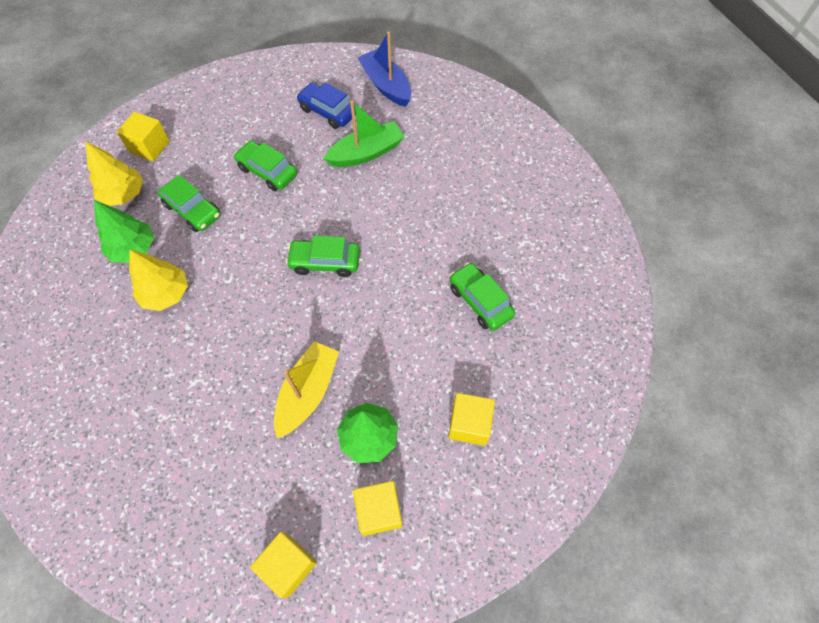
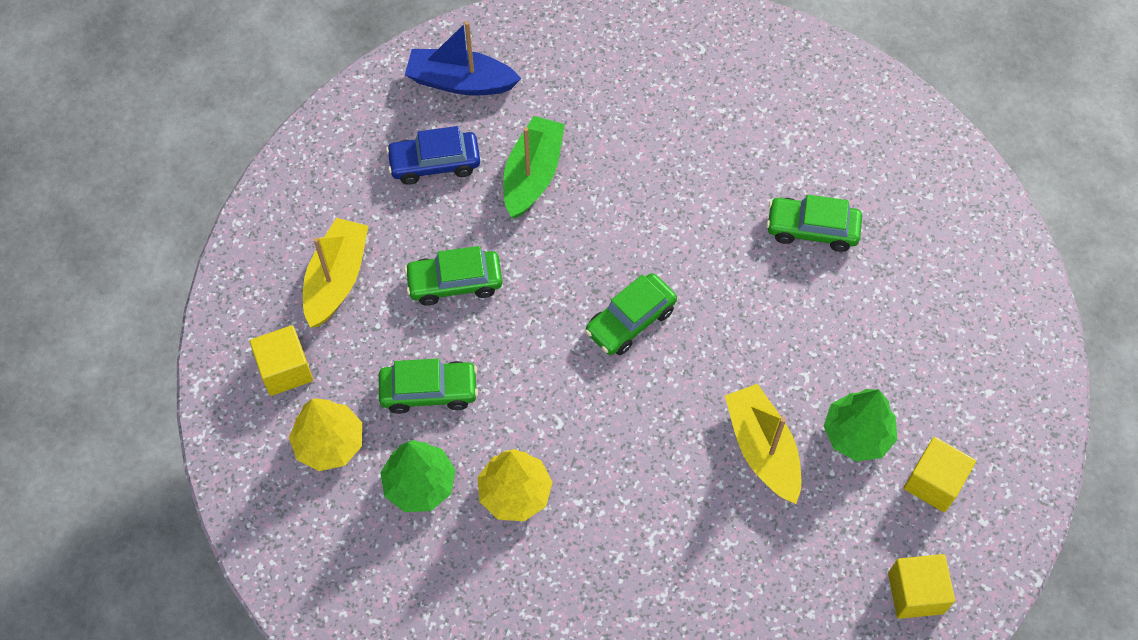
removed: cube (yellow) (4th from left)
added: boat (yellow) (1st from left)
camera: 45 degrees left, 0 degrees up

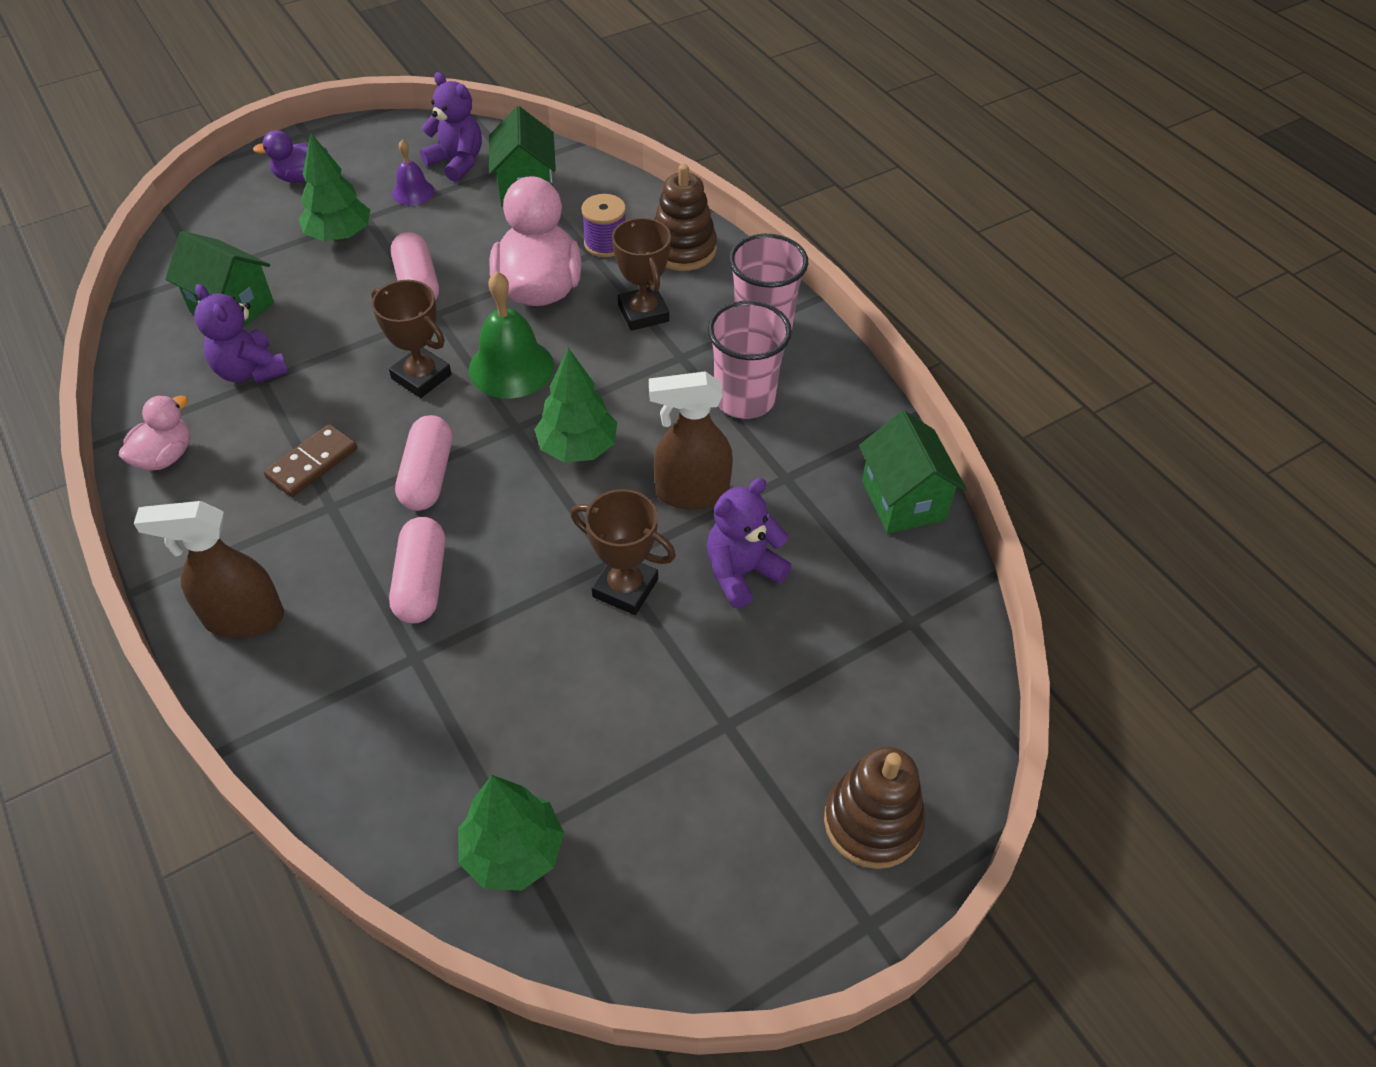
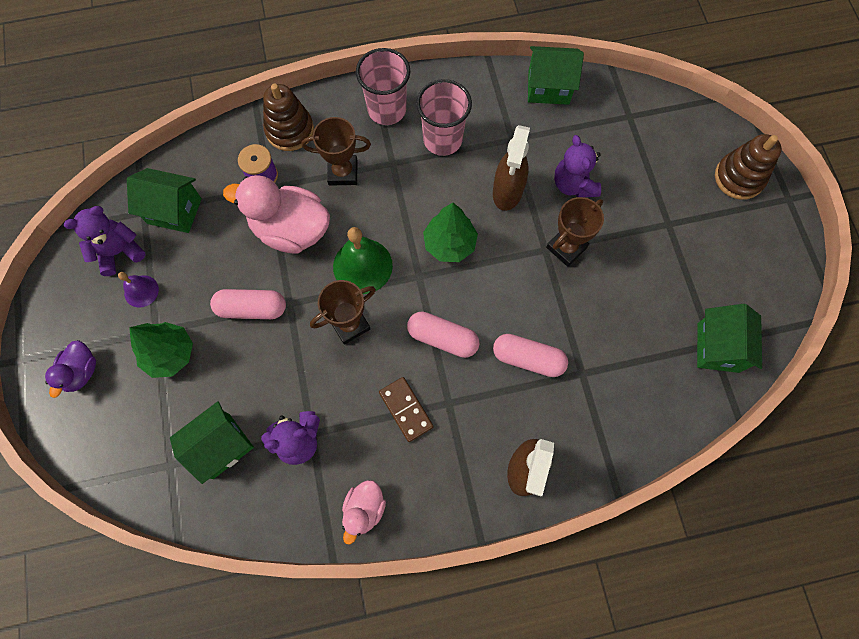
replaced: tree (green) (2nd from left) to house (green) (4th from left)
turned: duck (pink) (1st from left in the first image) 120 degrees counterclockwise
camera: 70 degrees left, 20 degrees up

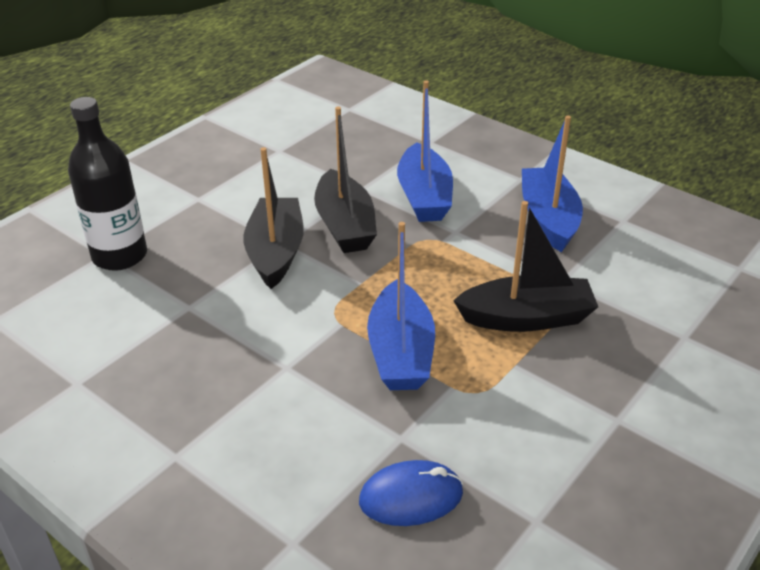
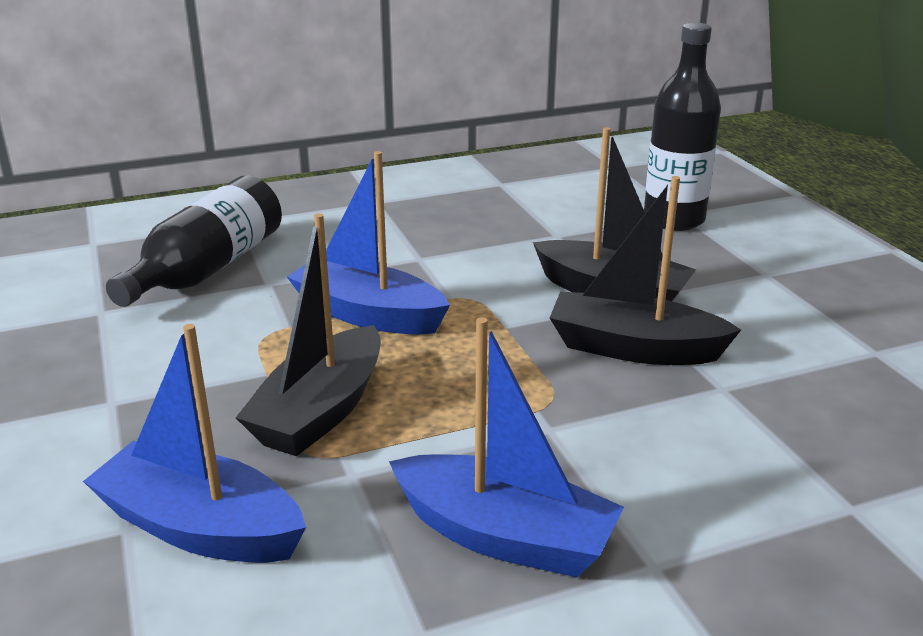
moved: boat (blue) (2nd from left in the first image) to boat (blue) (1st from left)
replaced: mouse (blue) to bottle (black) (1st from left)
camera: 120 degrees right, 10 degrees down

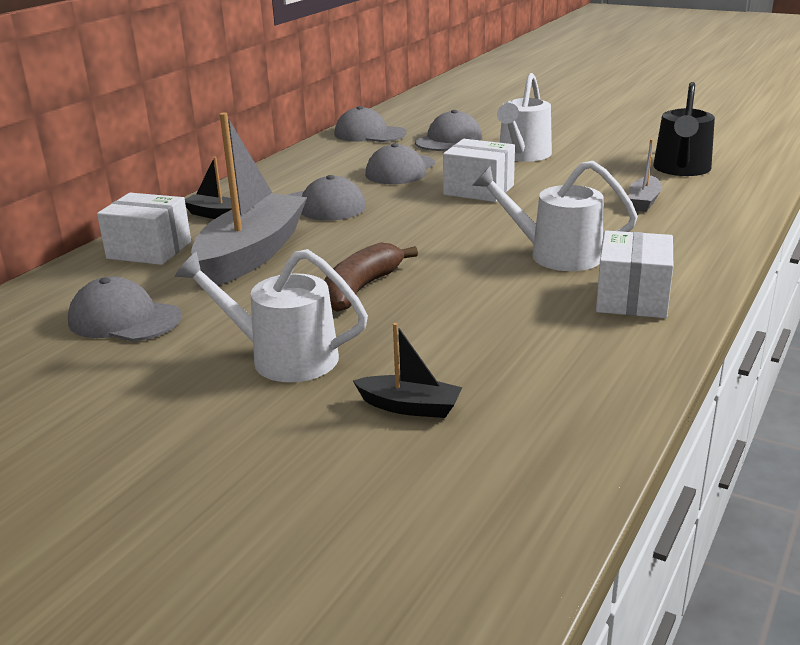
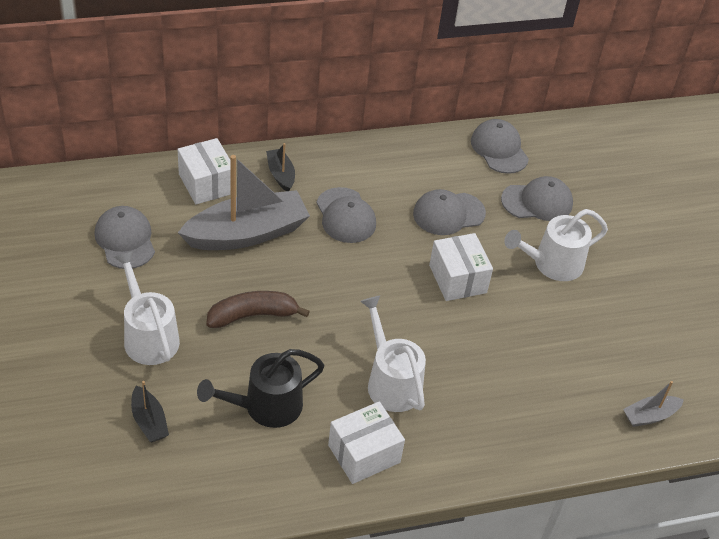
moved: watering can (black); boat (grey) (2nd from left)
camera: 40 degrees right, 20 degrees up

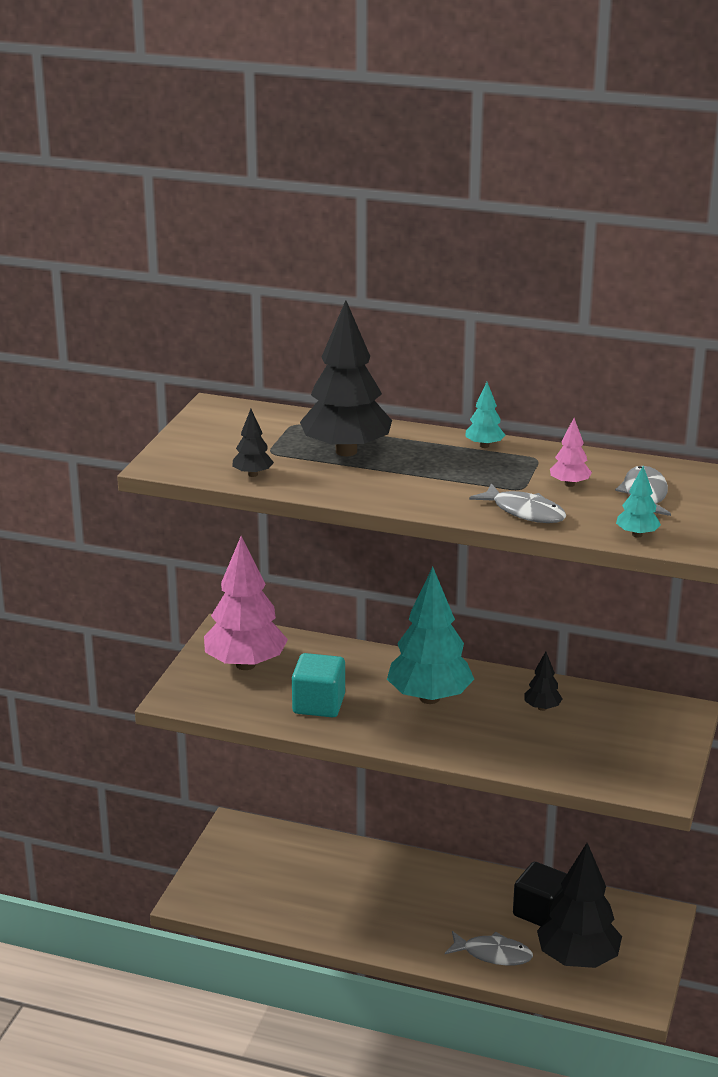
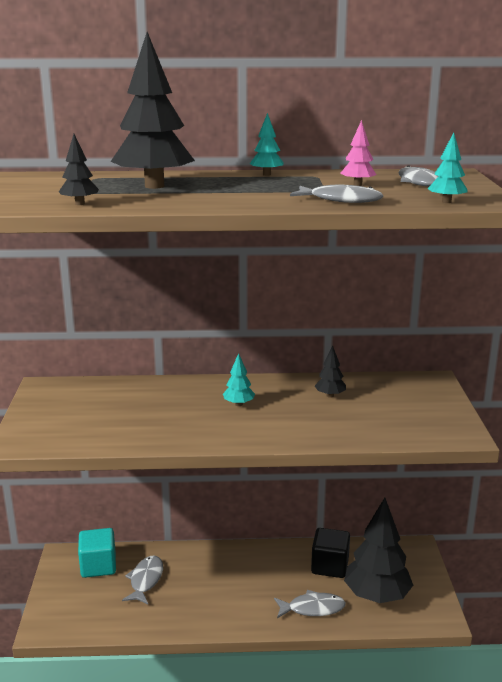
removed: tree (pink) (1st from left)
added: fish (grey) (1st from left)
moved: cube (turquoise)
resized: tree (turquoise) (1st from left) x0.44
camera: 20 degrees left, 5 degrees down

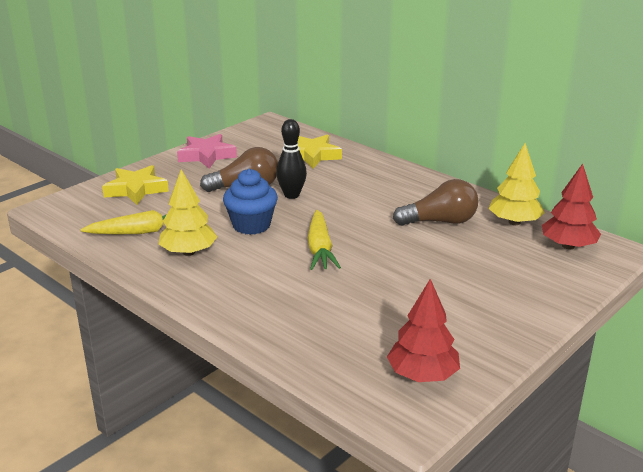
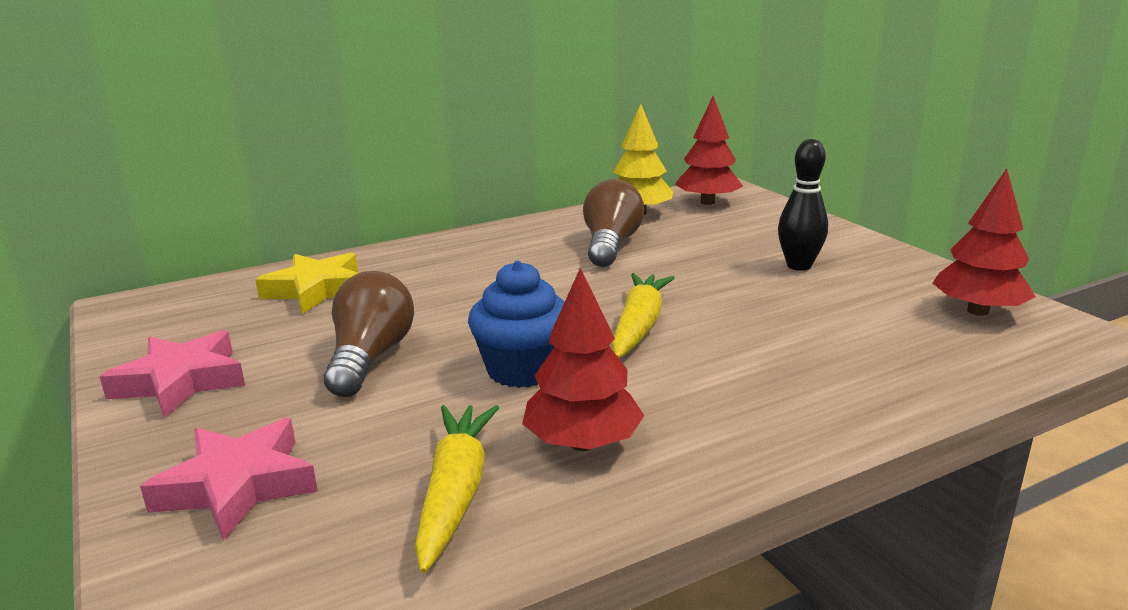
moved: bowling pin (black)
recoloured: star (yellow) (1st from left) to star (pink) (2nd from left); tree (yellow) (1st from left) to tree (red) (1st from left)
turned: carrot (yellow) (2nd from left) 90 degrees counterclockwise
camera: 70 degrees left, 5 degrees down

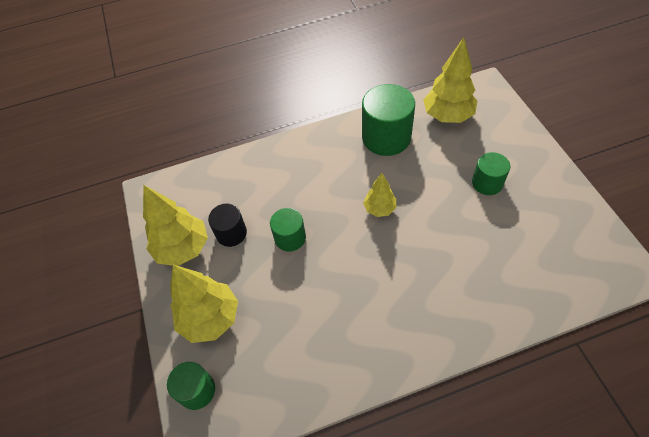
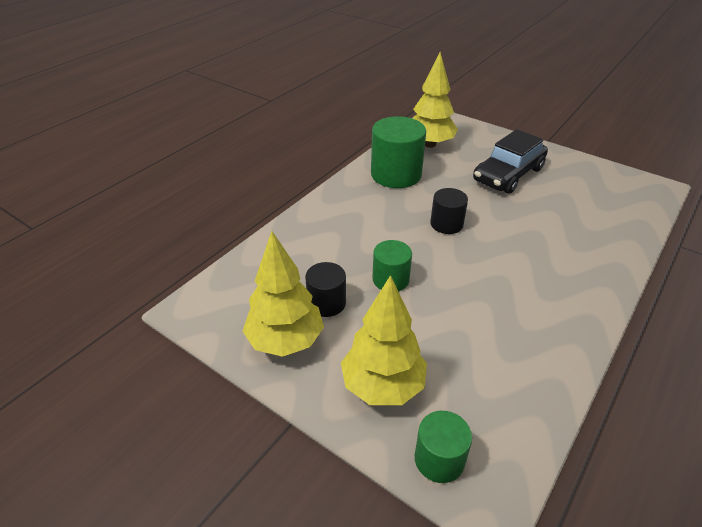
replaced: tree (yellow) (3rd from left) to cylinder (black) (2nd from left); cylinder (green) (4th from left) to car (black)
camera: 40 degrees left, 15 degrees down

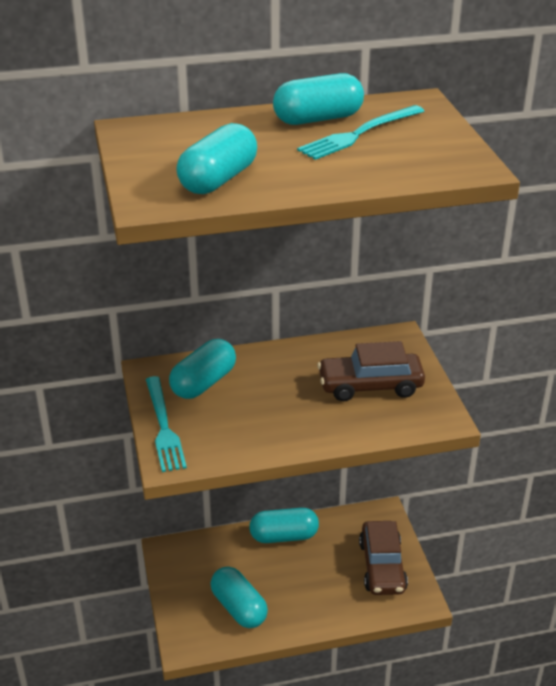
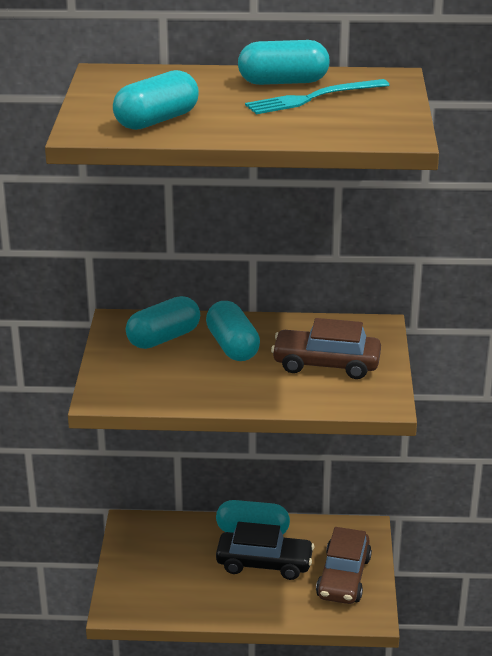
removed: fork (turquoise) (1st from left)
added: car (black)
moved: capsule (turquoise) (3rd from left)
camera: 15 degrees right, 5 degrees down

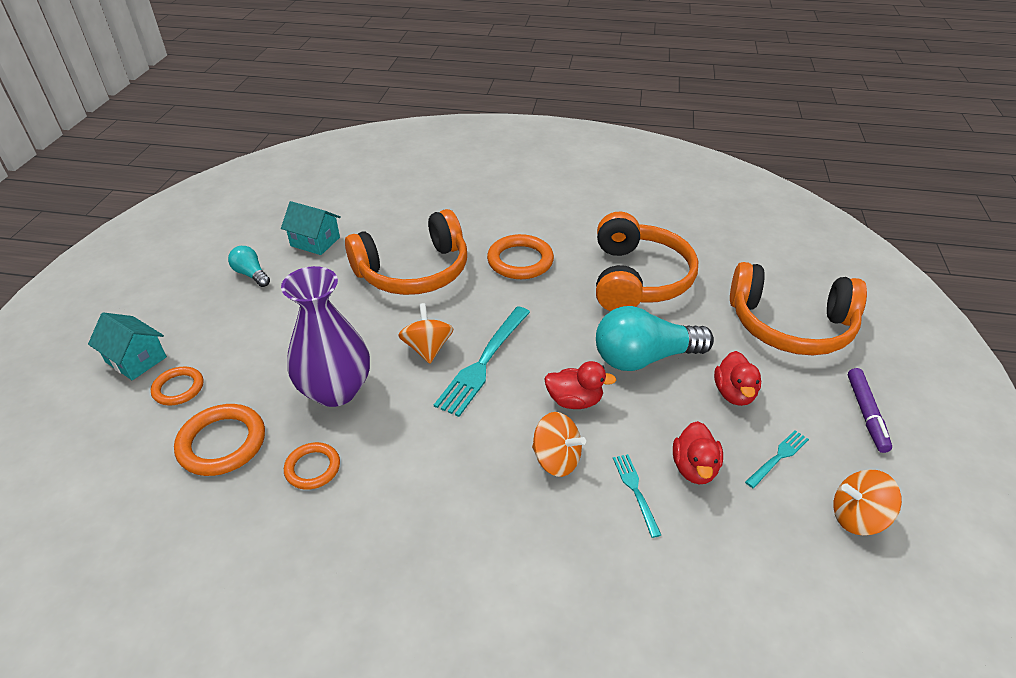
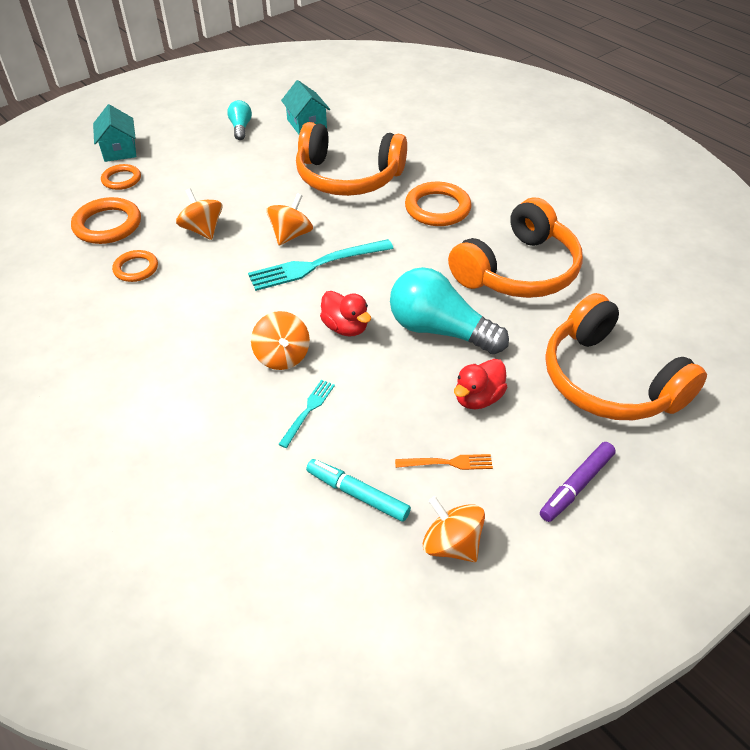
removed: duck (red) (2nd from left)
added: marker (turquoise)
replaced: vase (purple) to spinning top (orange) (1st from left)
recoloured: fork (turquoise) (3rd from left) to fork (orange)
camera: 40 degrees right, 5 degrees up

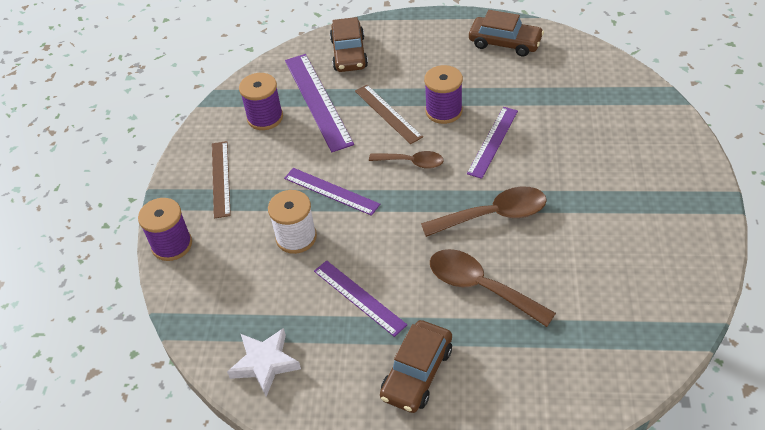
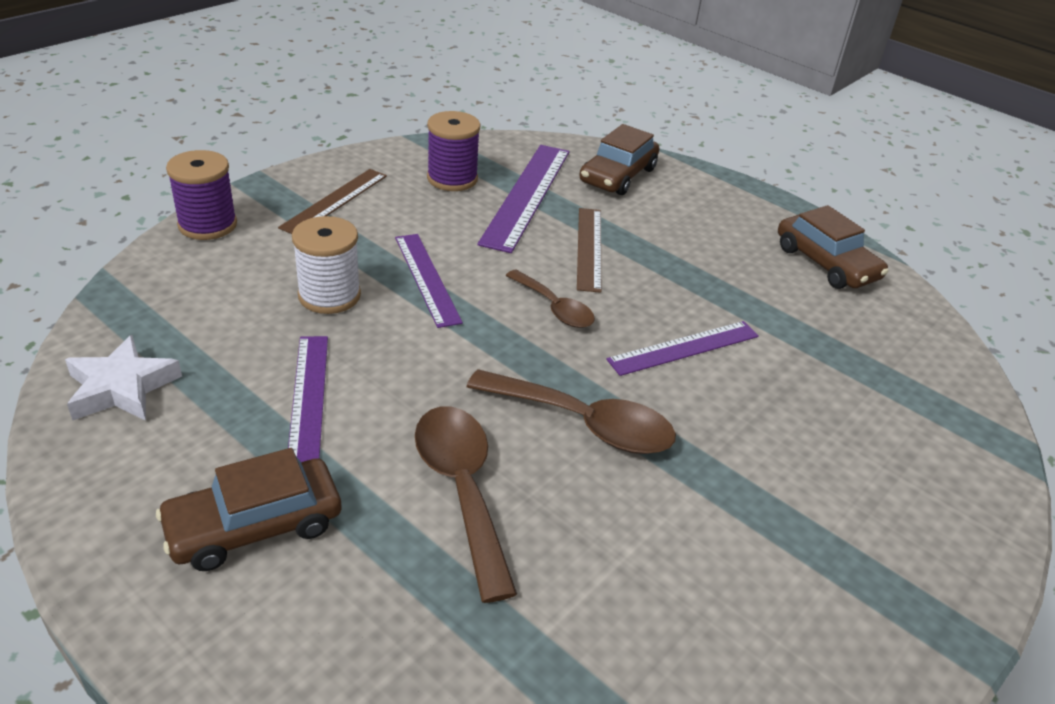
removed: spool (purple) (3rd from left)
camera: 30 degrees right, 10 degrees down

